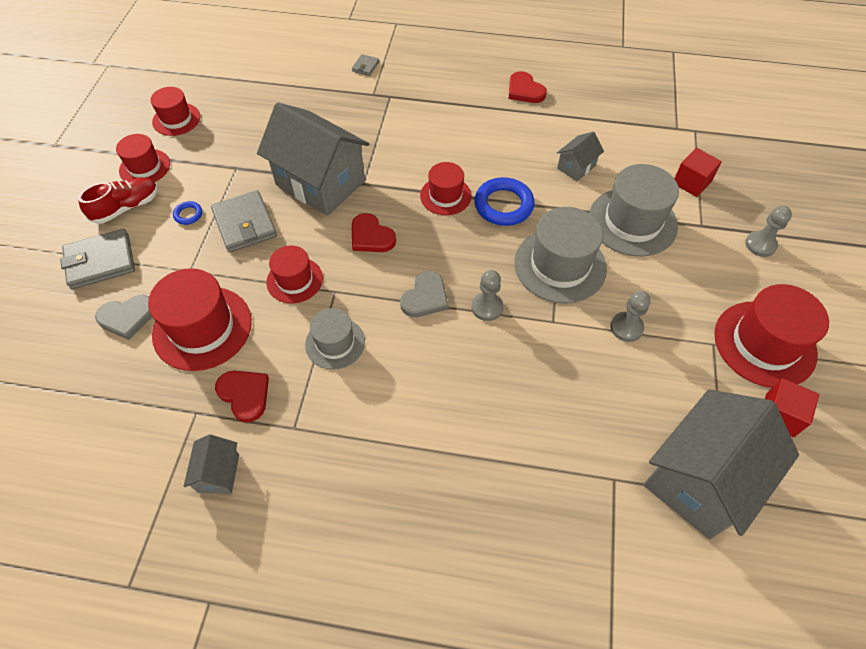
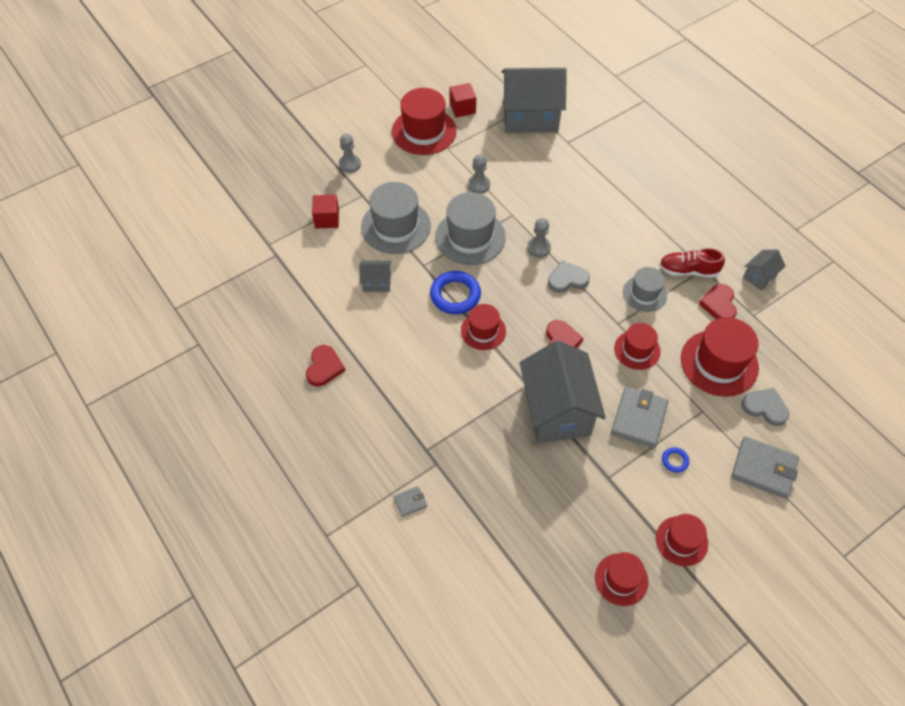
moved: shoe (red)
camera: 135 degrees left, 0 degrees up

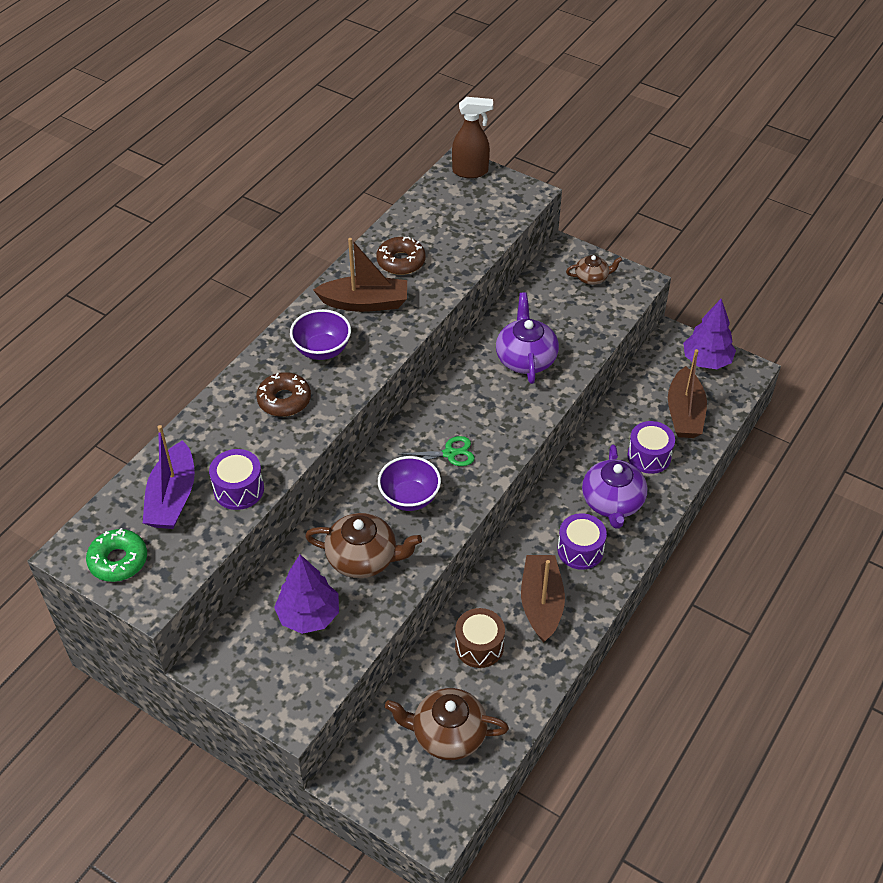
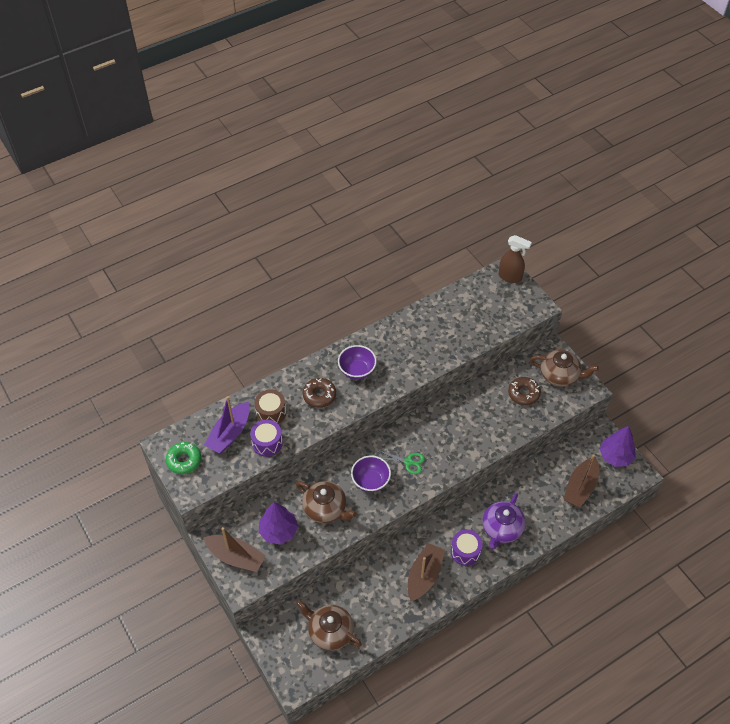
removed: teapot (purple) (1st from left); drum (purple) (3rd from left)
moved: boat (brown) (1st from left); drum (brown); donut (brown) (2nd from left)
resized: teapot (brown) (3rd from left) x1.75
camera: 25 degrees right, 5 degrees up

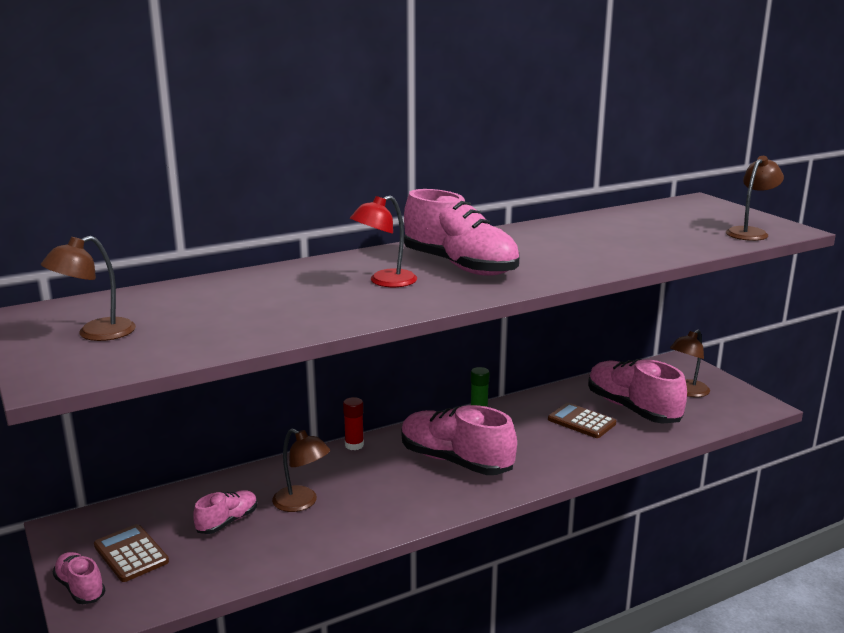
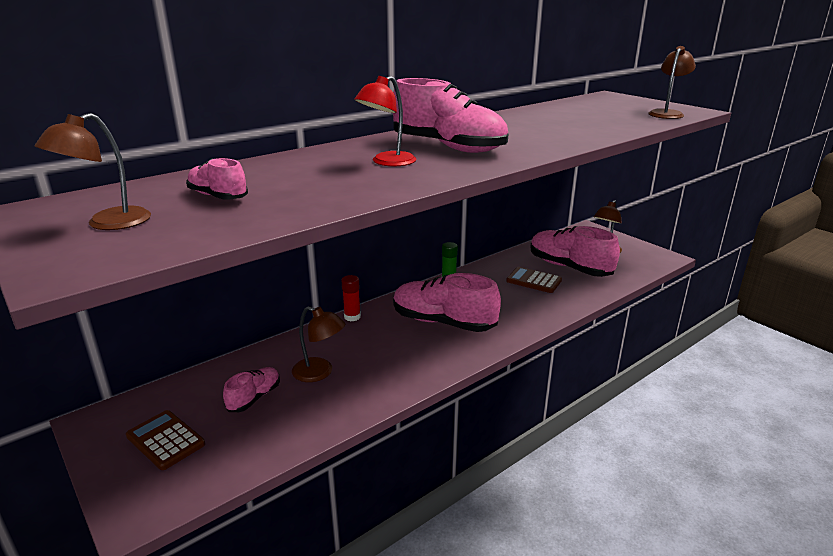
moved: shoe (pink) (1st from left)
camera: 10 degrees left, 5 degrees up

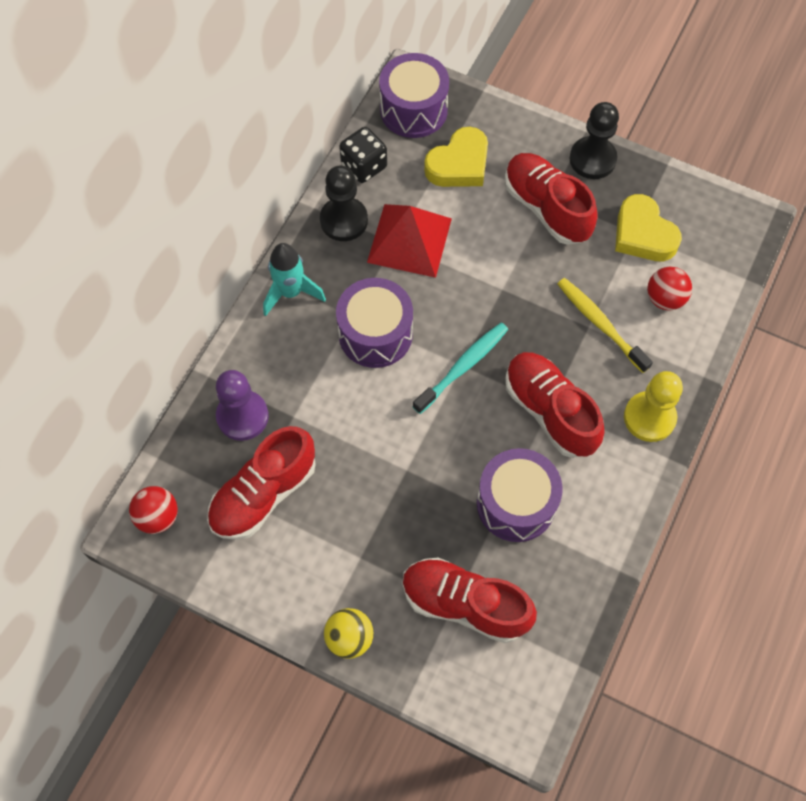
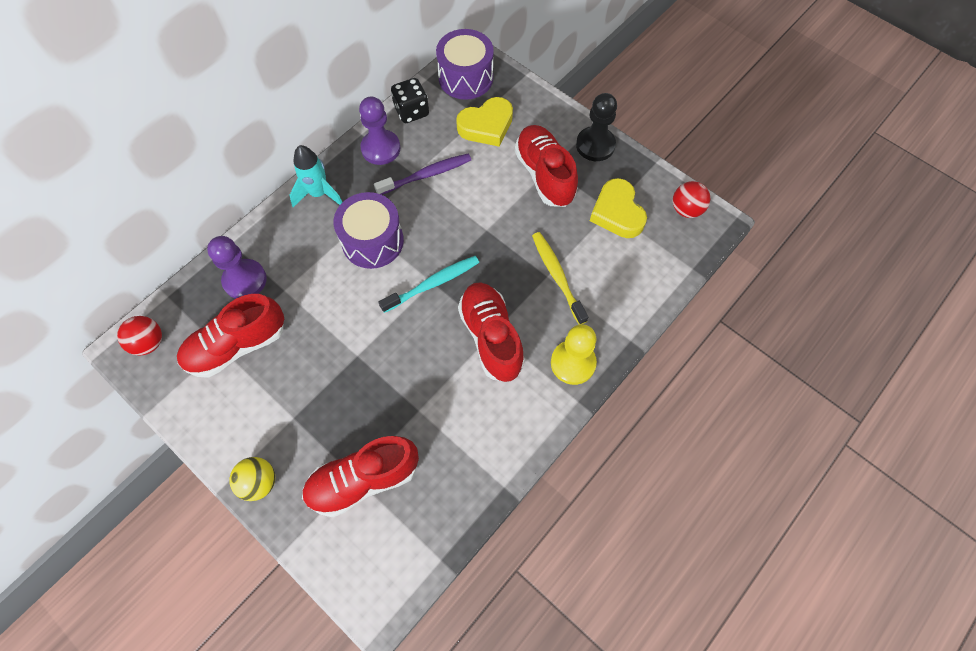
removed: drum (purple) (3rd from left)
moved: ball (red) (2nd from left)
replaced: pyramid (red) to toothbrush (purple)
recoloured: pawn (black) (1st from left) to pawn (purple) (2nd from left)
turned: shoe (red) (2nd from left) 60 degrees counterclockwise
camera: 15 degrees right, 0 degrees up

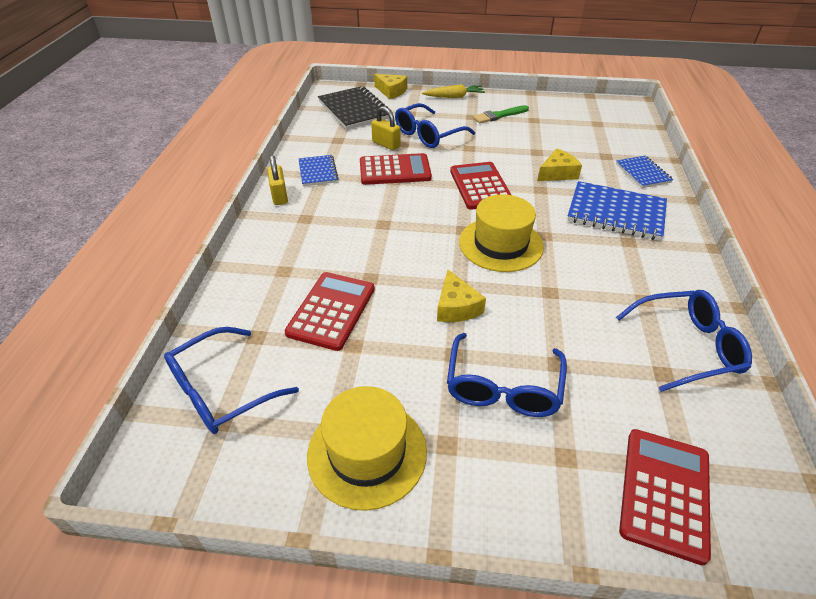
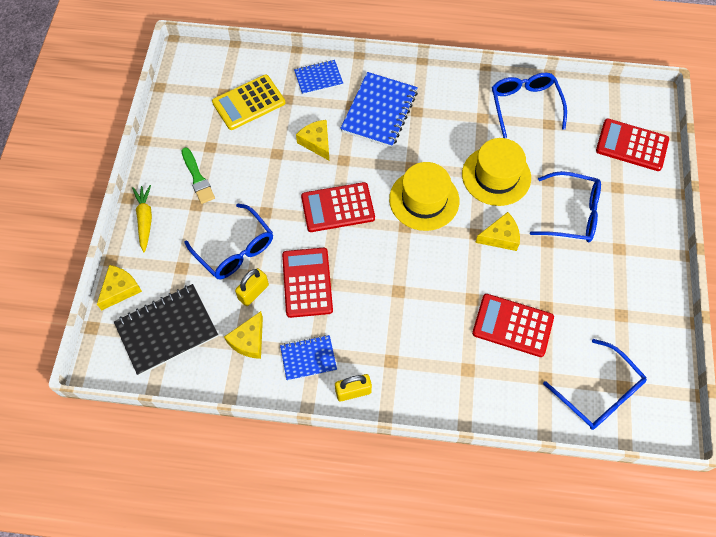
added: calculator (yellow); cheese (yellow) (2nd from left)
moved: hat (yellow) (1st from left in the first image) to hat (yellow) (2nd from left)
camera: 90 degrees left, 20 degrees up

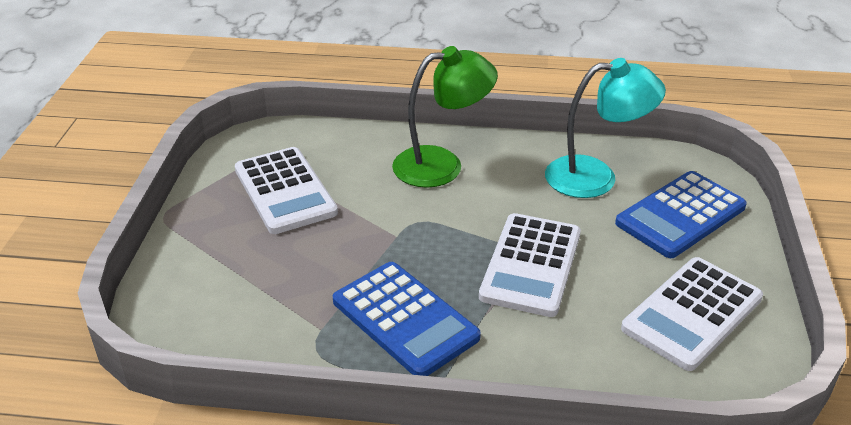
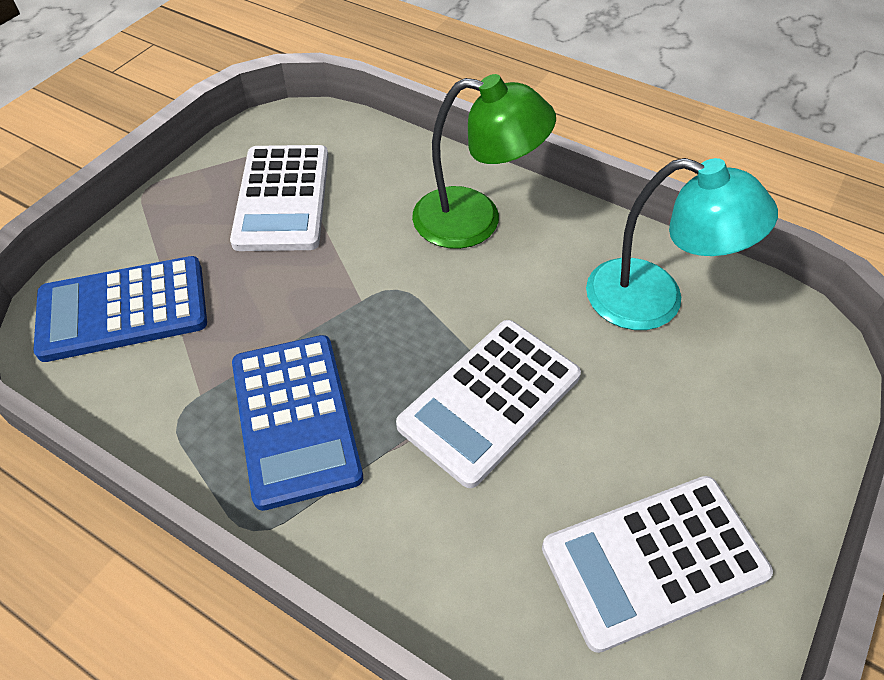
moved: calculator (blue) (2nd from left in the first image) to calculator (blue) (1st from left)
camera: 25 degrees right, 15 degrees up

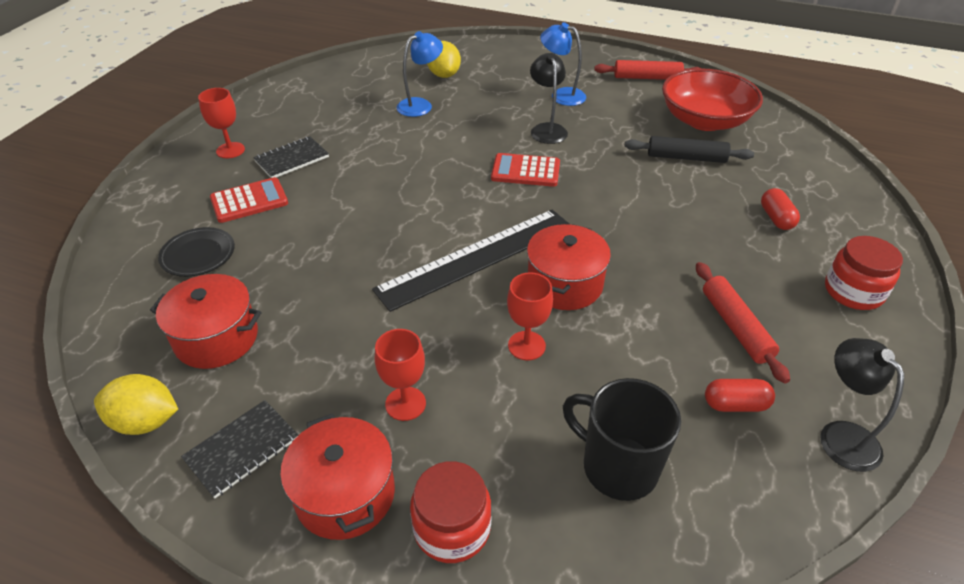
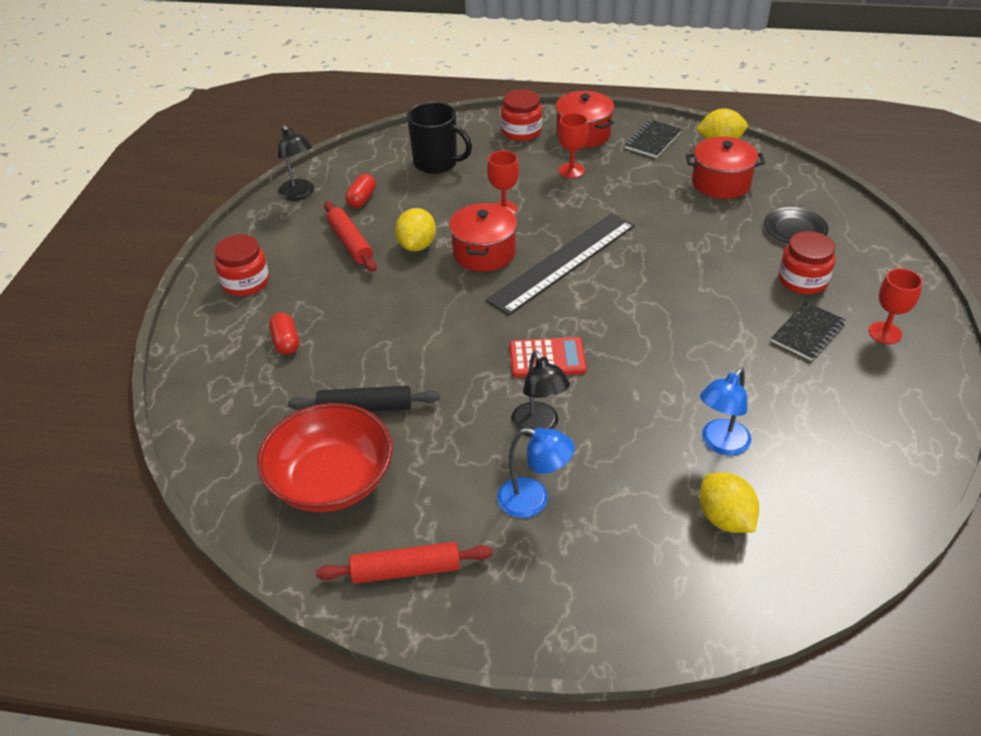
added: lemon (yellow) (1st from left)
replaced: calculator (red) (1st from left) to jar (red) (3rd from left)
turned: capsule (red) (1st from left in the first image) 60 degrees counterclockwise
camera: 170 degrees right, 0 degrees up

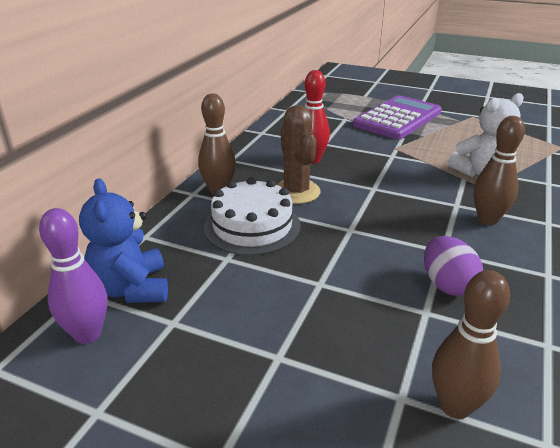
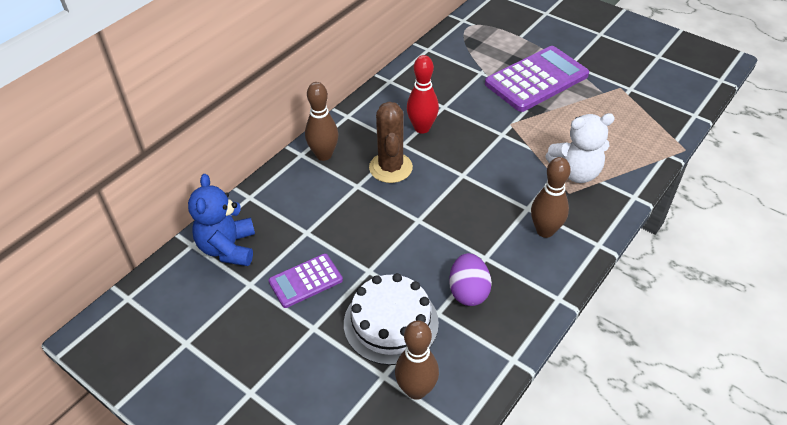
removed: bowling pin (purple)
added: calculator (purple) (1st from left)
moved: cake (white)
camera: 15 degrees right, 15 degrees up

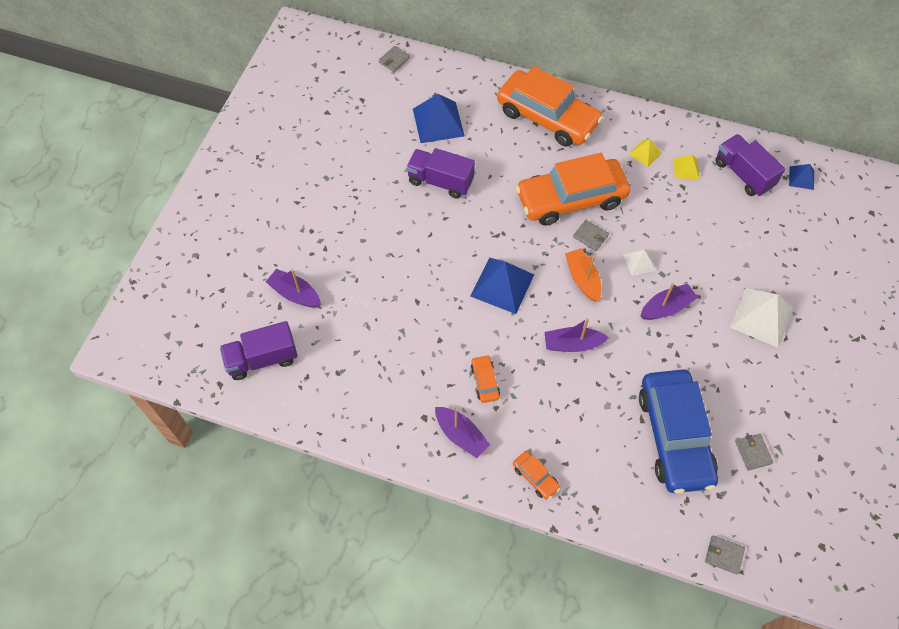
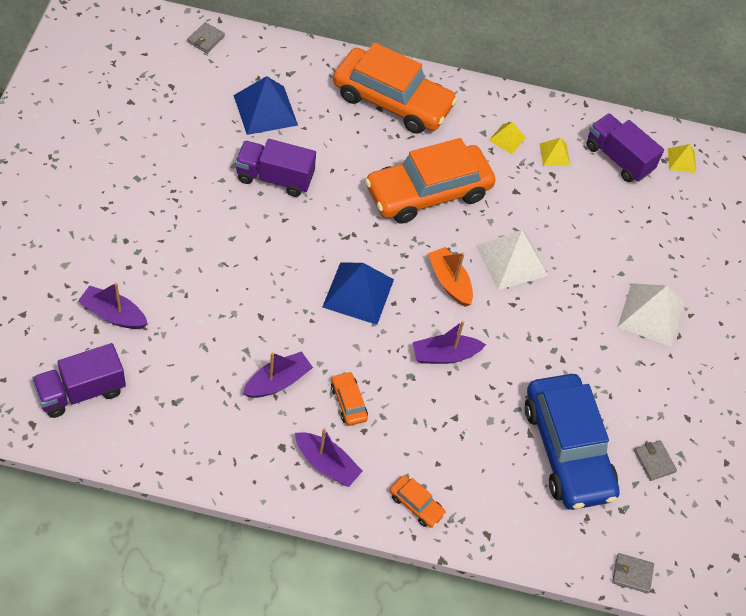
removed: wallet (grey) (2nd from left)
moved: boat (purple) (4th from left in the first image) to boat (purple) (2nd from left)
recoloured: pyramid (blue) (3rd from left) to pyramid (yellow) (3rd from left)
resized: pyramid (white) (1st from left) x1.88
camera: 15 degrees left, 5 degrees down

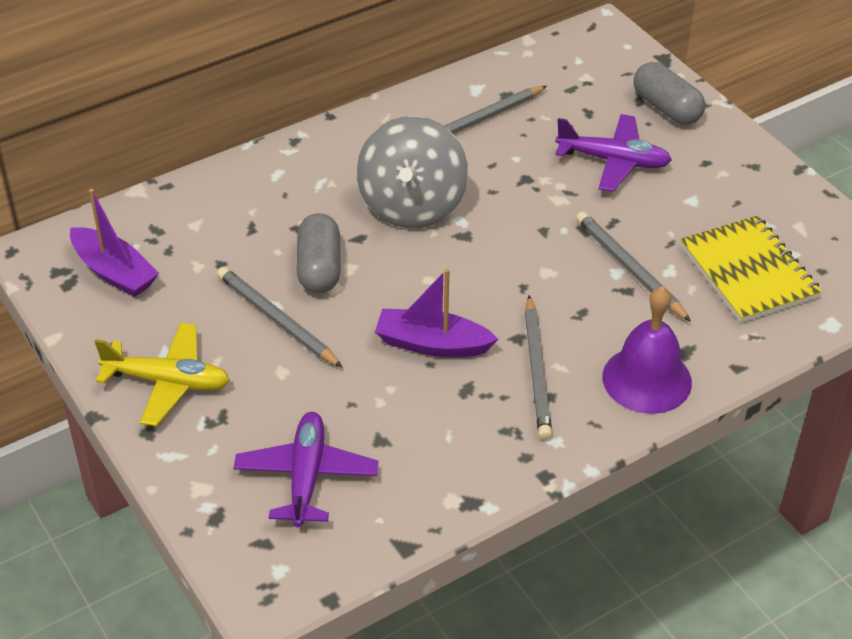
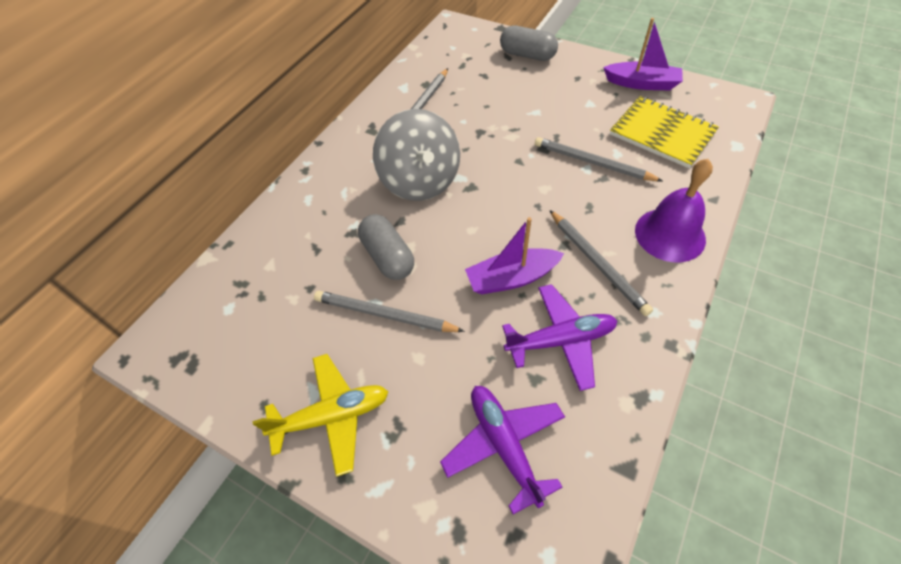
moved: plane (purple) (2nd from left); boat (purple) (1st from left in the first image) to boat (purple) (2nd from left)
camera: 25 degrees left, 10 degrees up

